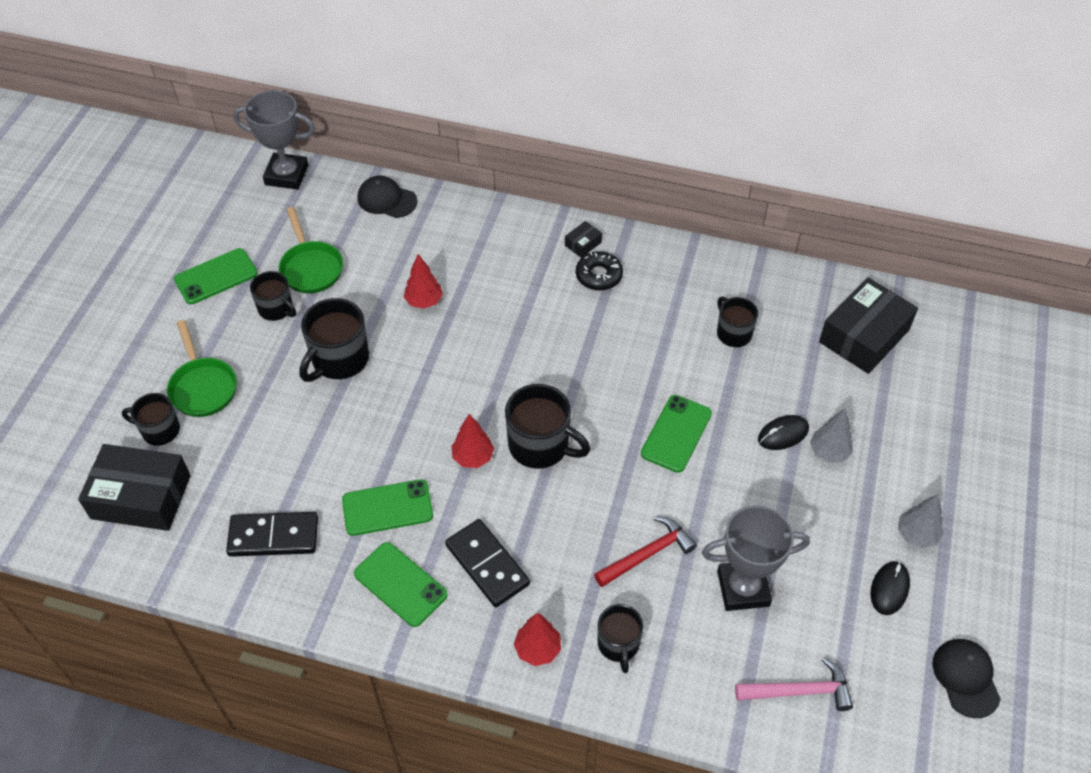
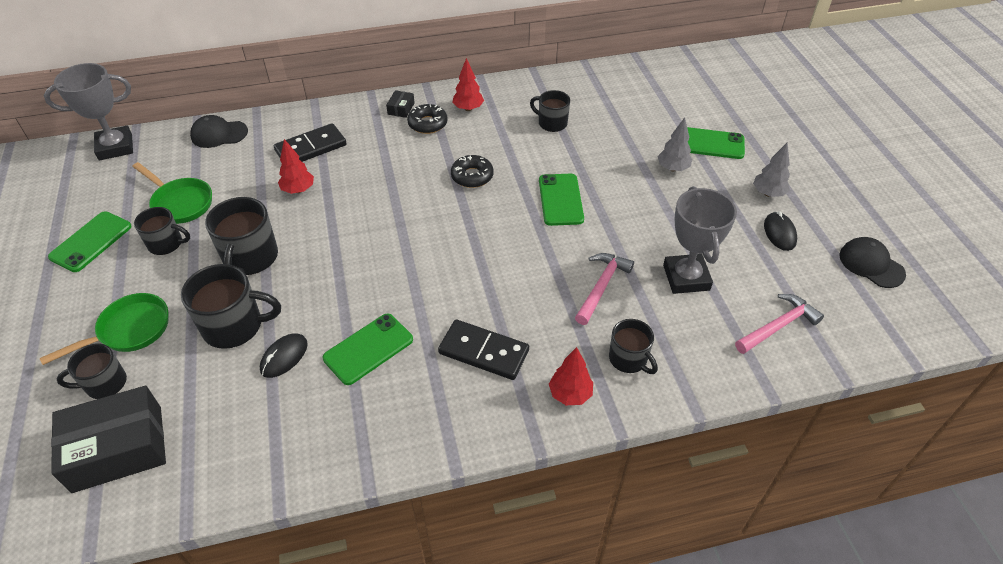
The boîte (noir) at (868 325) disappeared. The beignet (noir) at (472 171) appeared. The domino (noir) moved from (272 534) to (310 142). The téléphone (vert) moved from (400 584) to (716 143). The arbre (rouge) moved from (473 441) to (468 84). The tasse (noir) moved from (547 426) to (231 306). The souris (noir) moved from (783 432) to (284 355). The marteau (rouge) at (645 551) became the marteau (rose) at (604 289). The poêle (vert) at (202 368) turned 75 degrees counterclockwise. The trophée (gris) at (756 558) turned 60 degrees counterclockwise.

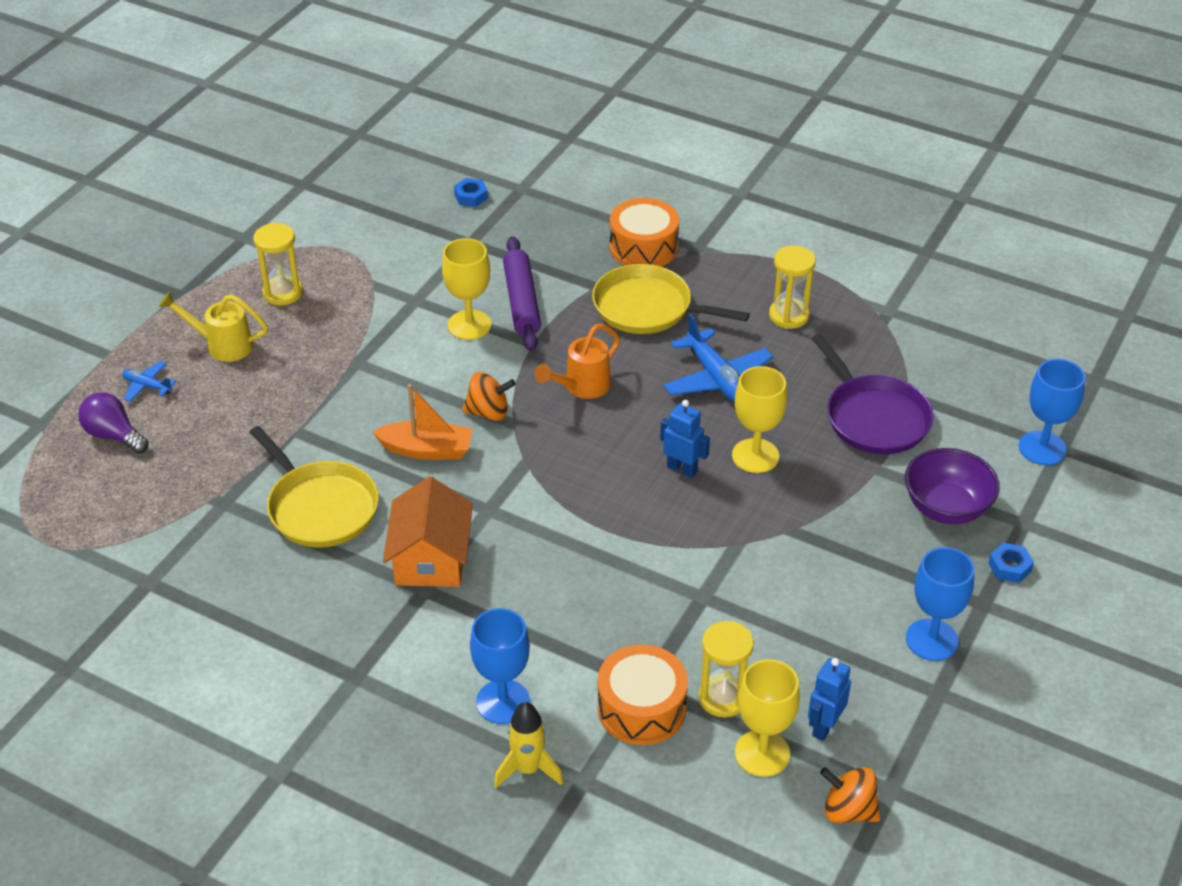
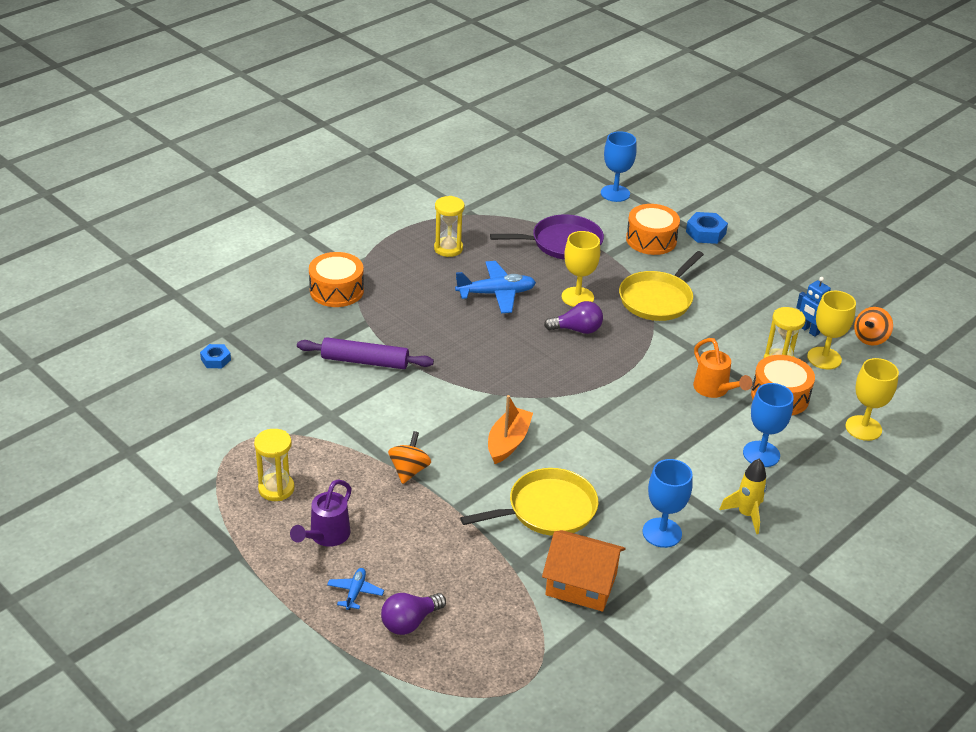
The maison (orange) moved from (428 532) to (583 571). The verre à pied (jaune) moved from (466 289) to (872 399). The toupie (orange) moved from (489 396) to (409 457). The fusée (jaune) moved from (528 745) to (743 496). The arrosoir (orange) moved from (577 361) to (722 368). The poêle (jaune) moved from (671 299) to (661 286). The verre à pied (bleu) moved from (940 604) to (667 503). The robot (bleu) at (685 439) was replaced by the ampoule (violet) at (573 317). The bol (violet) at (952 486) was replaced by the tambour (orange) at (653 229). The arrosoir (jaune) at (213 326) became the arrosoir (violet) at (321 513). The avion (bleu) at (149 381) turned 150 degrees clockwise. The écrou (bleu) at (1011 563) changed to 1.55 times the size.

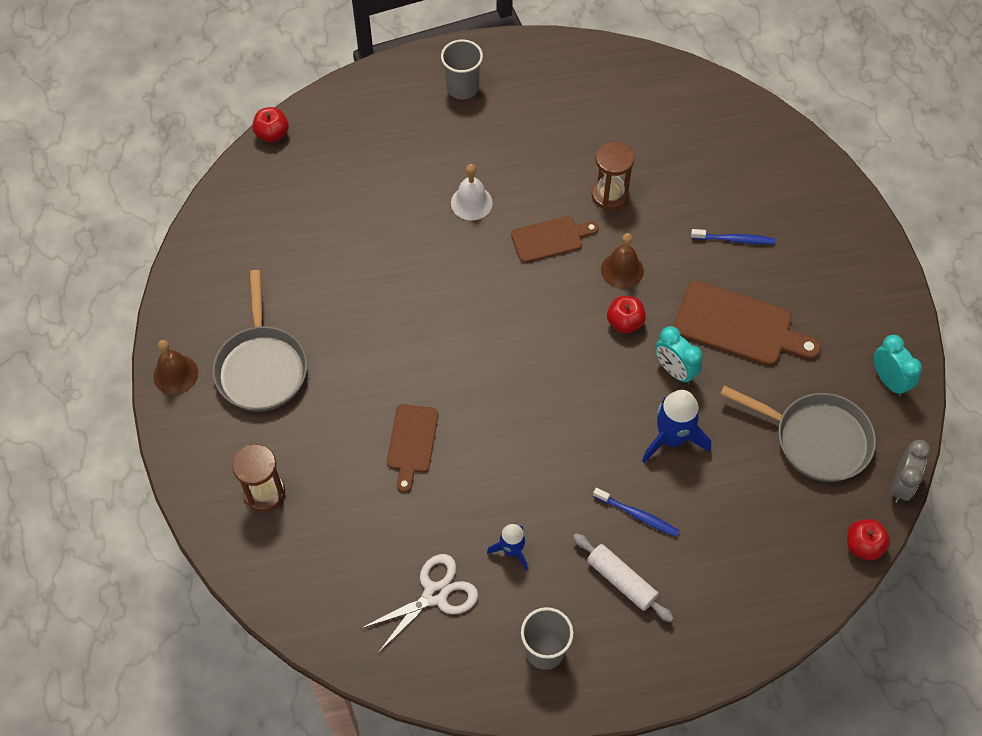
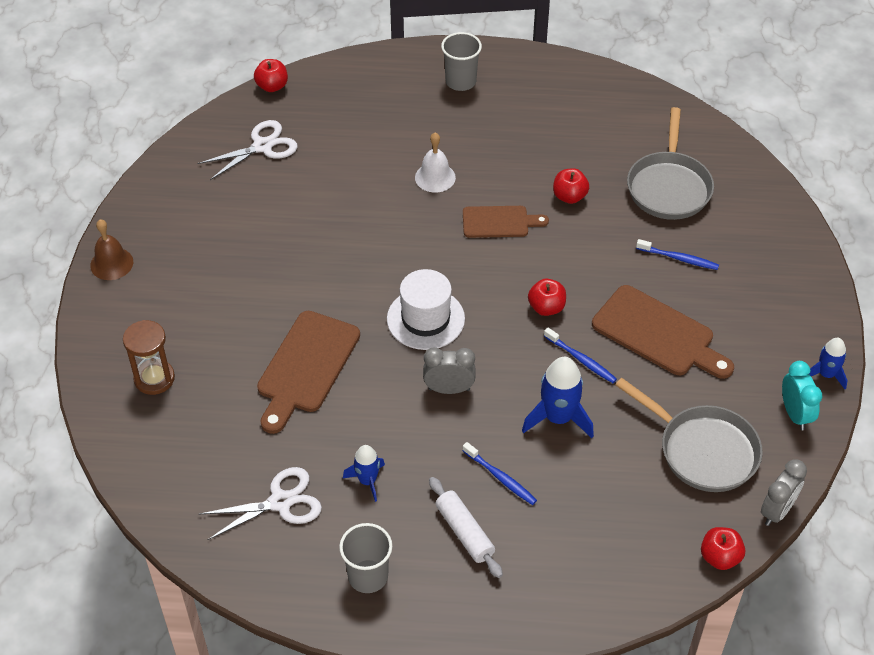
The cloche (marron) at (622 261) disappeared. The ciseaux (blanc) at (247 150) appeared. The chapeau (blanc) at (426 309) appeared. The réveil (gris) at (449 370) appeared. The fusée (bleu) at (828 363) appeared. The poêle (gris) moved from (260 341) to (670 163). The sablier (marron) at (613 176) was replaced by the pomme (rouge) at (571 186). The réveil (turquoise) at (678 355) was replaced by the brosse à dents (bleu) at (580 355). The planche à découper (marron) at (412 448) changed to 1.60 times the size.

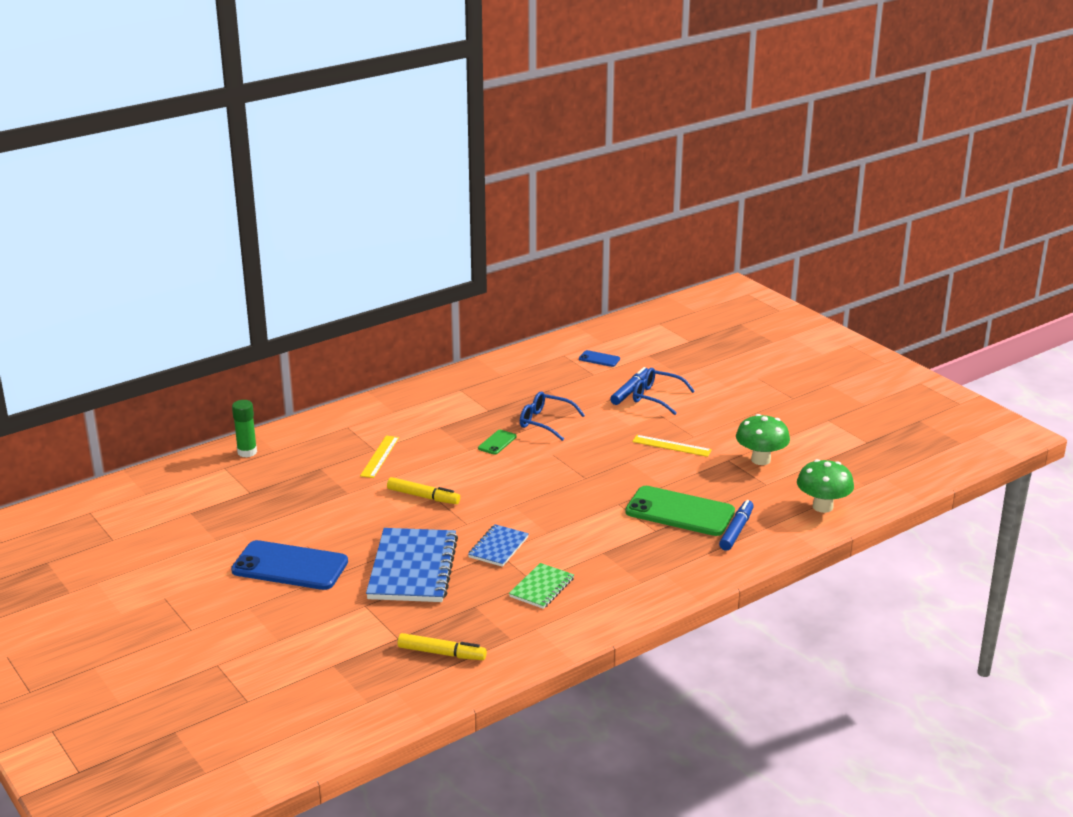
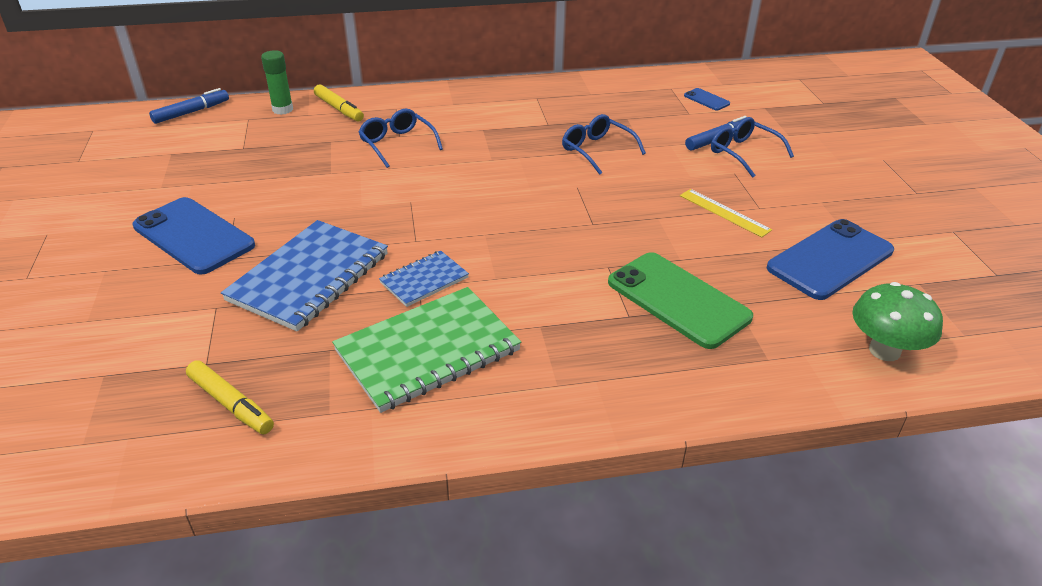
The téléphone (vert) at (497 442) disappeared. The feutre (jaune) moved from (423 490) to (339 103). The feutre (bleu) moved from (736 525) to (189 106). The règle (jaune) at (379 457) was replaced by the lunettes (bleu) at (401 138). The champignon (vert) at (763 439) was replaced by the téléphone (bleu) at (830 259). The carnet (vert) at (541 586) changed to 1.90 times the size.

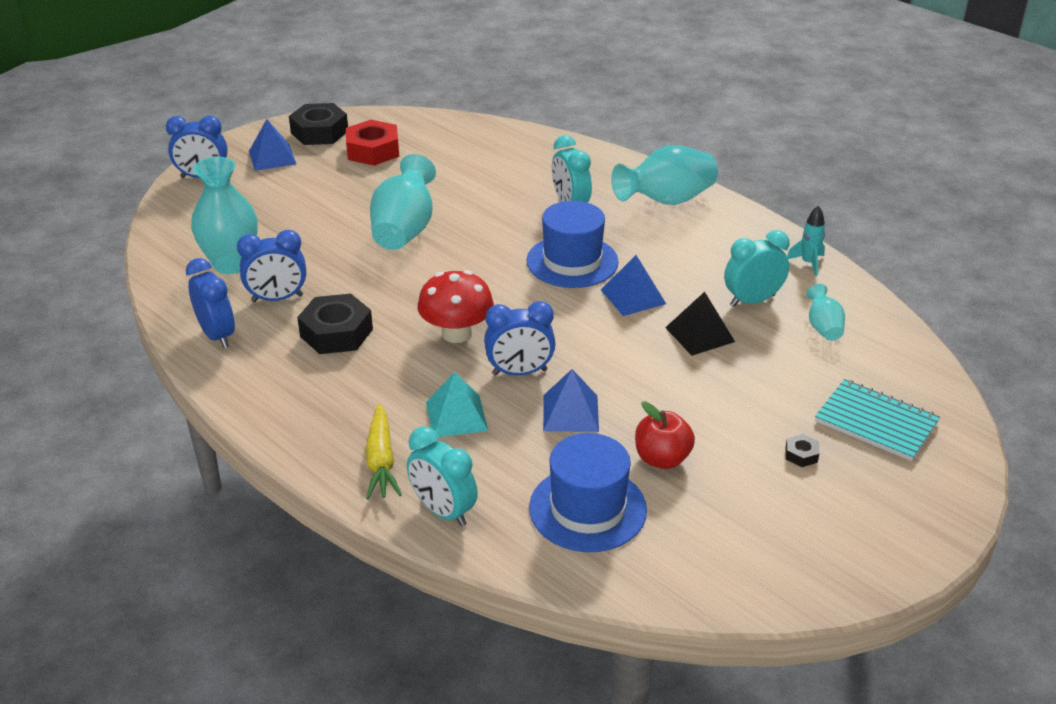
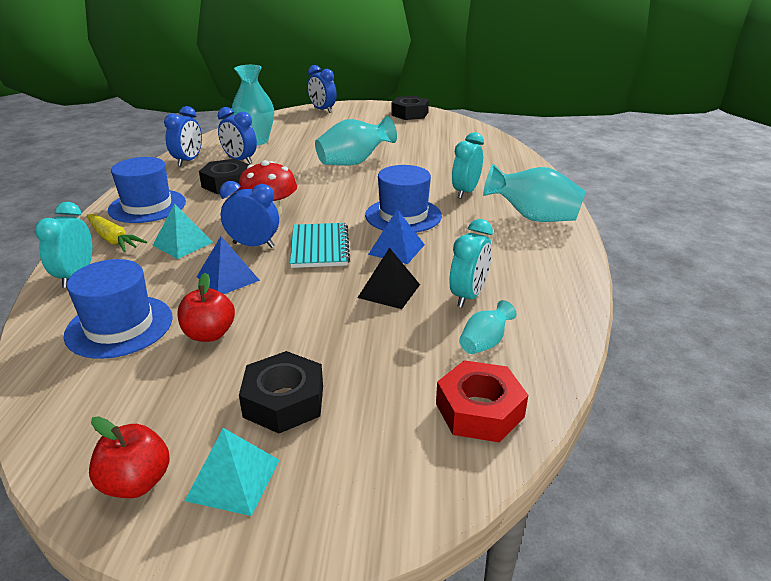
The pyramide (bleu) at (272 145) disappeared. The fusée (turquoise) at (806 240) disappeared. The pomme (rouge) at (129 457) appeared. The chapeau (bleu) at (147 190) appeared. The pyramide (turquoise) at (232 472) appeared. The écrou (rouge) moved from (372 143) to (482 401). The carnet (turquoise) moved from (877 420) to (320 245). The carotte (jaune) at (383 452) turned 90 degrees counterclockwise. The réveil (bleu) at (520 338) turned 150 degrees clockwise. The réveil (turquoise) at (756 268) turned 90 degrees clockwise. The écrou (noir) at (802 450) changed to 2.25 times the size.

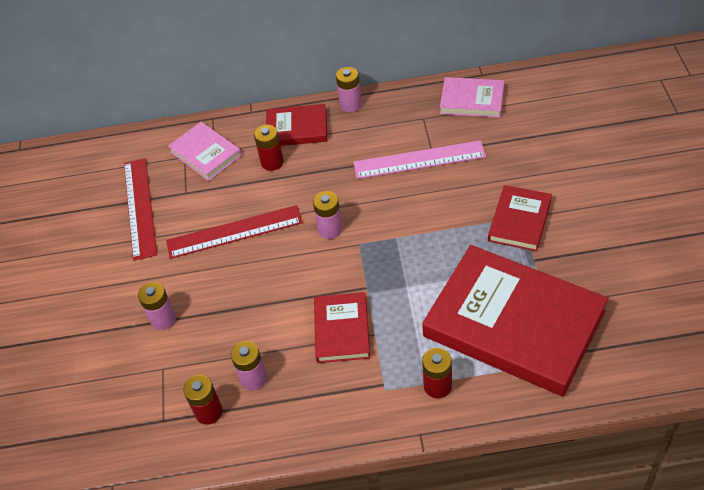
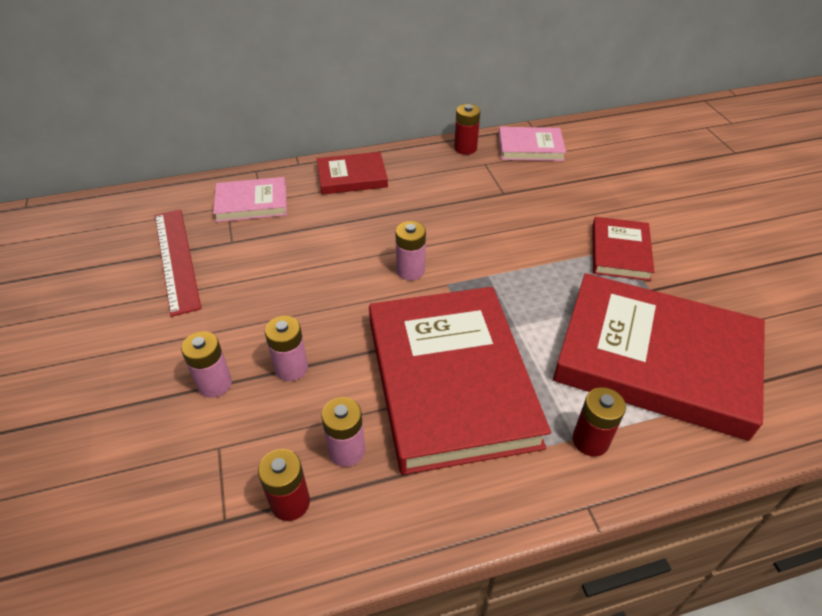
The règle (rouge) at (234 232) disappeared. The règle (rose) at (420 159) disappeared. The pile (rouge) moved from (269 148) to (467 129). The pile (rose) moved from (349 89) to (286 348). The livre (rose) at (205 151) turned 45 degrees counterclockwise. The livre (rouge) at (342 327) changed to 2.06 times the size.

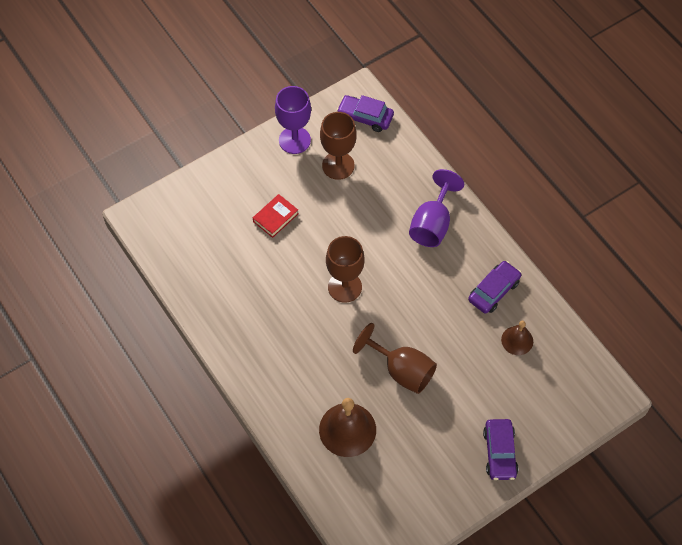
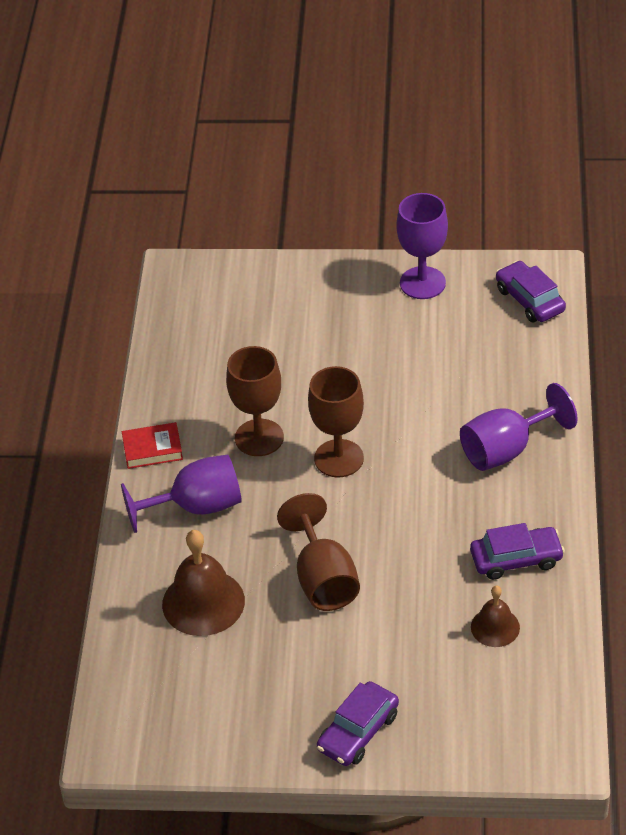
The verre à pied (violet) at (181 493) appeared. The livre (rouge) moved from (275 216) to (152 445). The verre à pied (marron) moved from (338 146) to (255 401).

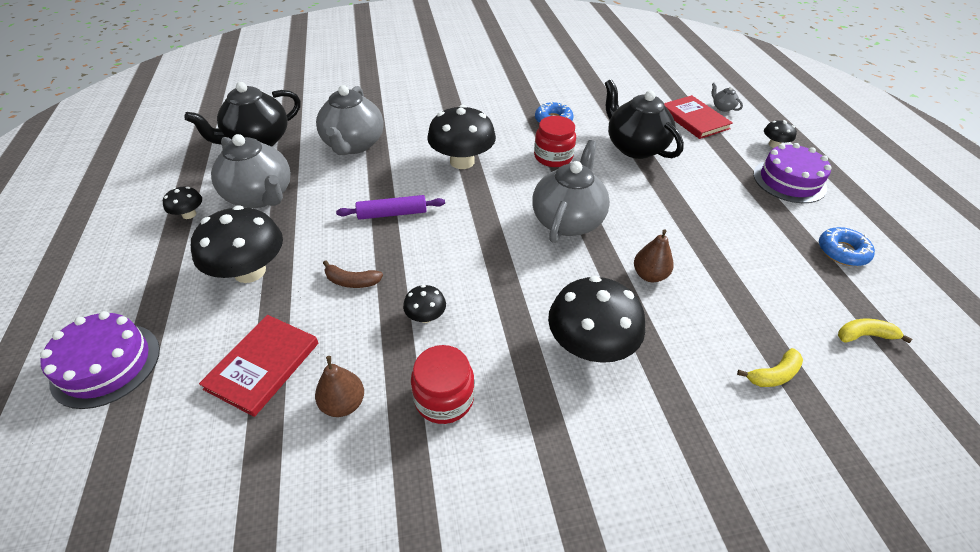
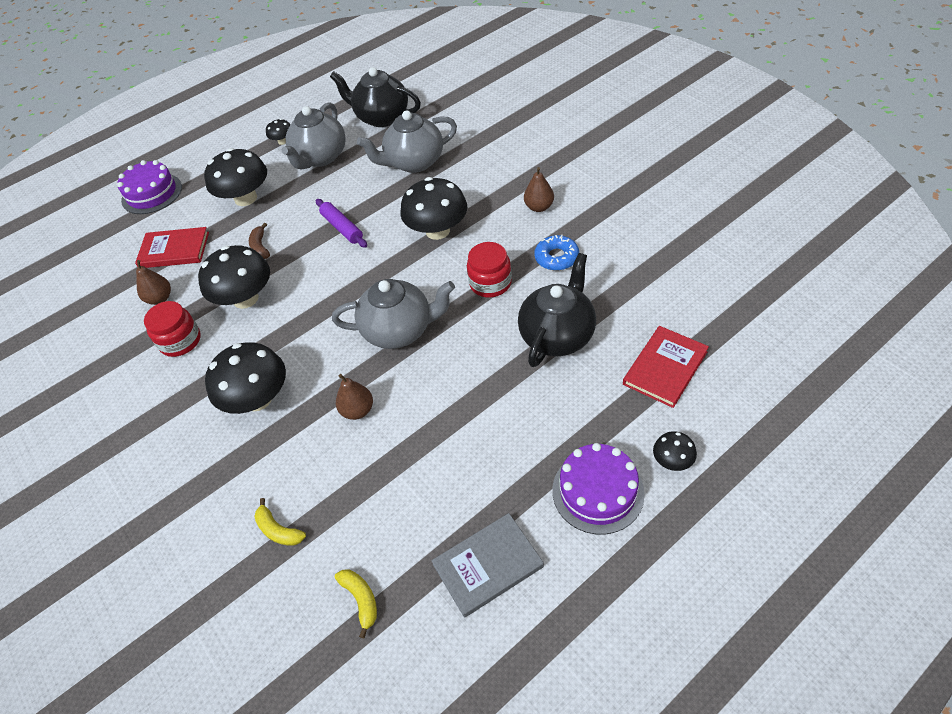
The théière (gris) at (727 97) disappeared. The poire (marron) at (539 189) appeared. The beignet (bleu) at (847 246) was replaced by the livre (gris) at (487 565). The champignon (noir) at (424 304) changed to 2.10 times the size.

